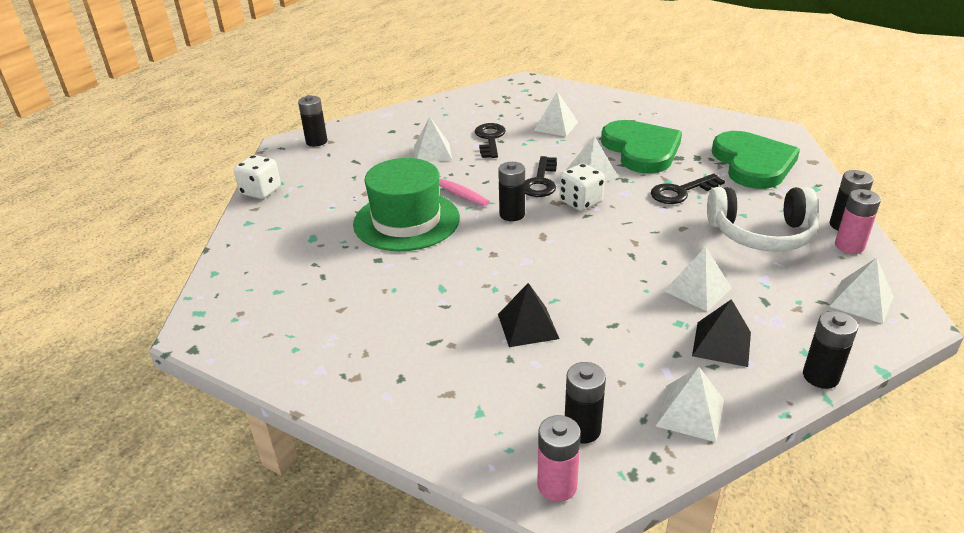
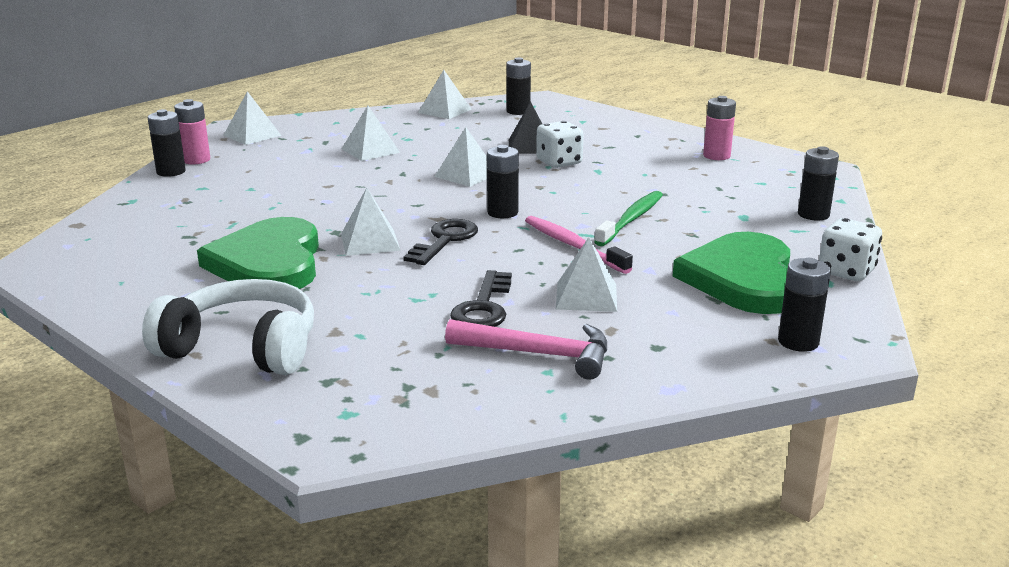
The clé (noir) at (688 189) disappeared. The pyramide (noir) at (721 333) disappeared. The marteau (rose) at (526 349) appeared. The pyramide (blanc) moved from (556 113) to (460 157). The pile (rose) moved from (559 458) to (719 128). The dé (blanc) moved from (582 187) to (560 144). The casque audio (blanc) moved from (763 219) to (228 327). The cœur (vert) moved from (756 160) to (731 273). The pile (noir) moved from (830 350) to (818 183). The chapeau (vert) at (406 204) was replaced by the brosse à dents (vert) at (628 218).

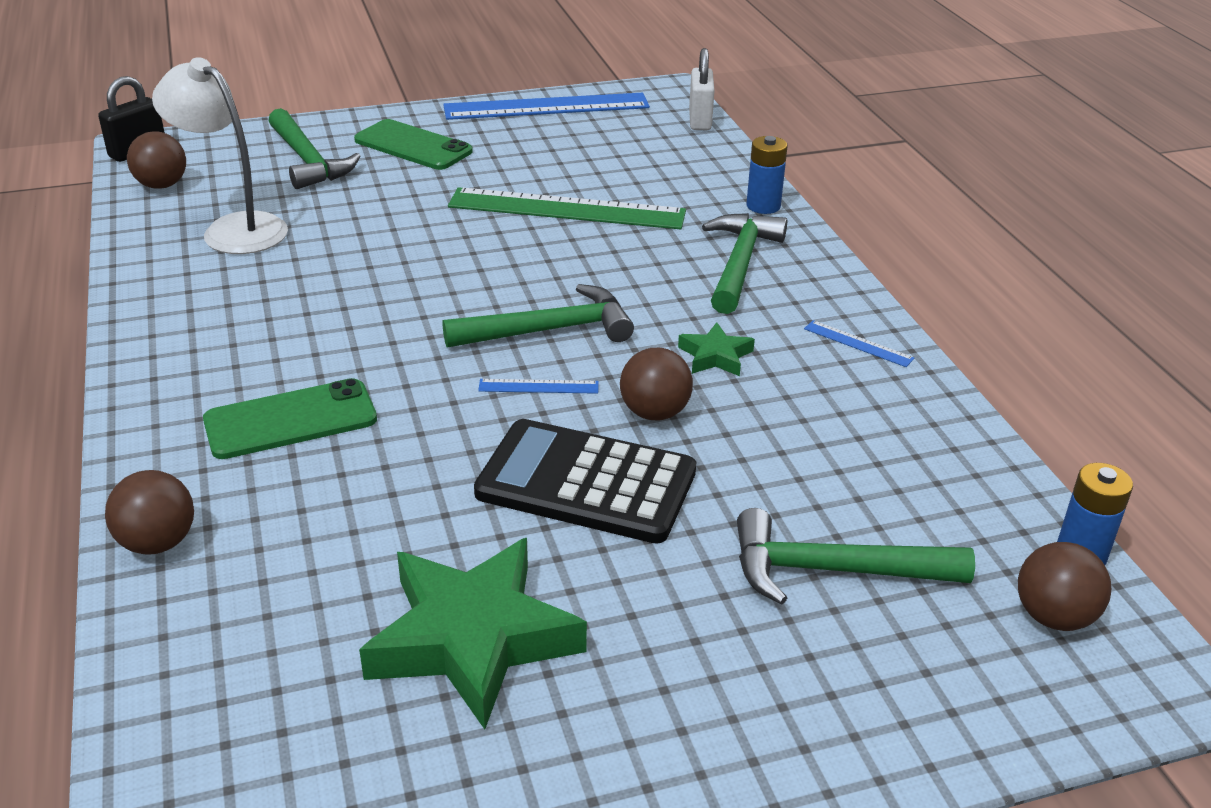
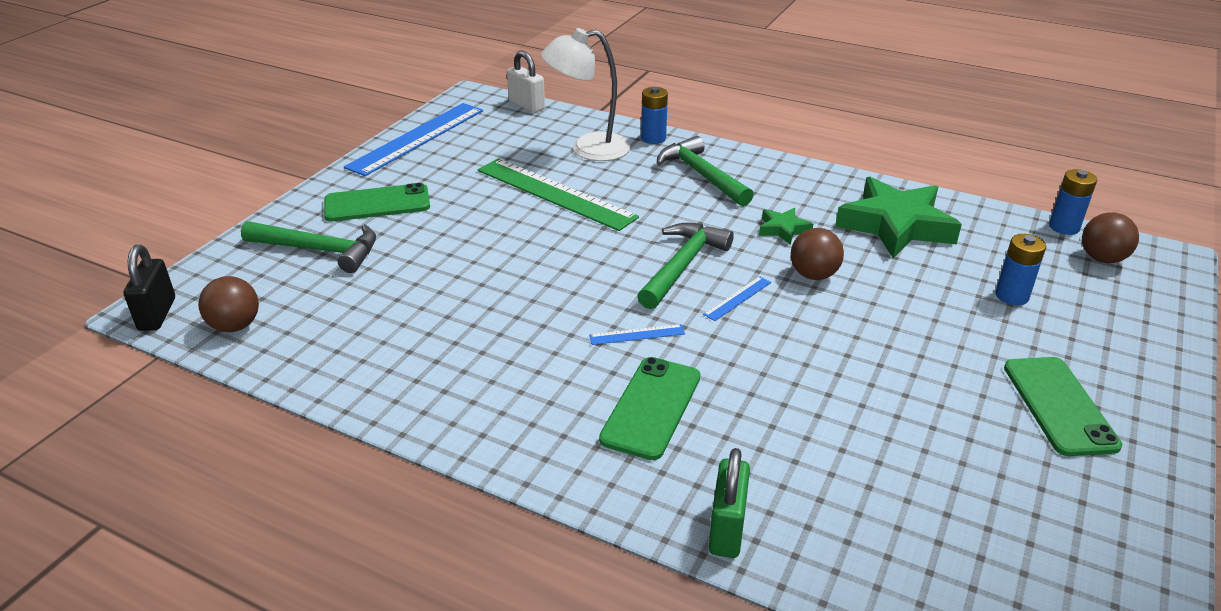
The calculatrice (noir) at (585 481) disappeared. The téléphone (vert) at (1063 406) appeared. The lampe (blanc) moved from (220 155) to (586 94). The étoile (vert) moved from (473 633) to (898 217). The règle (bleu) moved from (859 343) to (637 334). The balle (marron) at (149 512) was replaced by the cadenas (vert) at (729 503). The marteau (vert) at (856 556) was replaced by the pile (bleu) at (1021 269). The règle (vert) at (567 208) turned 75 degrees clockwise.

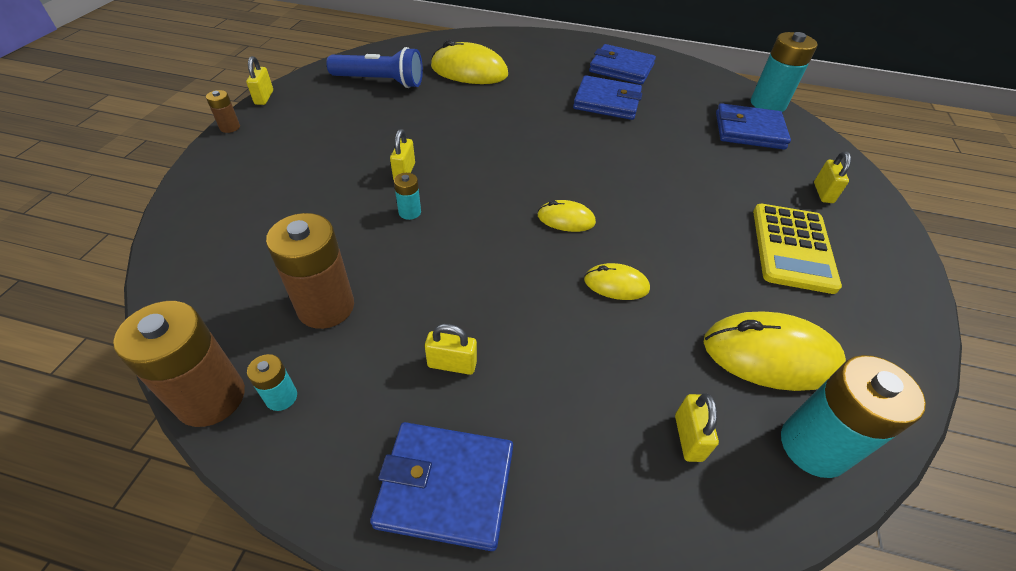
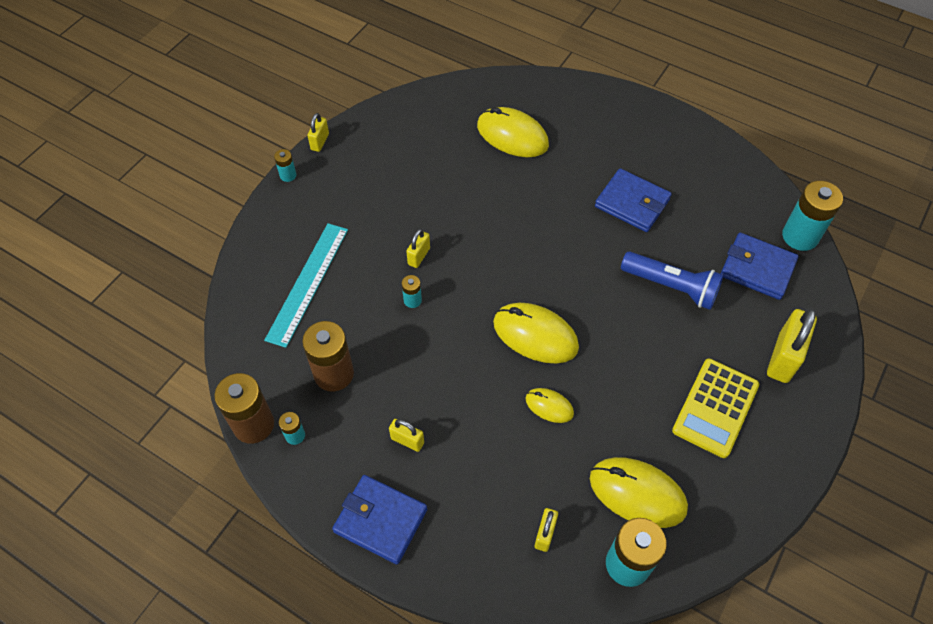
The portefeuille (bleu) at (622 64) disappeared. The règle (turquoise) at (306 285) appeared. The lampe de poche (bleu) moved from (374 67) to (672 281). The pile (marron) at (223 111) became the pile (turquoise) at (285 165). The souris (jaune) at (567 216) changed to 1.86 times the size. The cadenas (jaune) at (832 177) changed to 1.84 times the size.

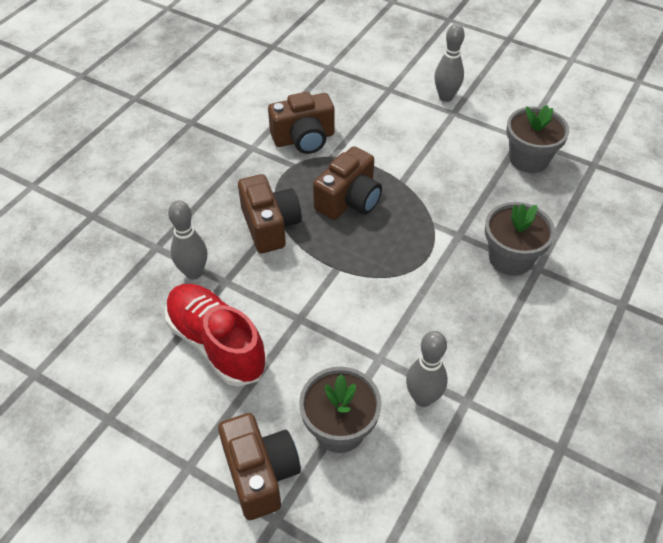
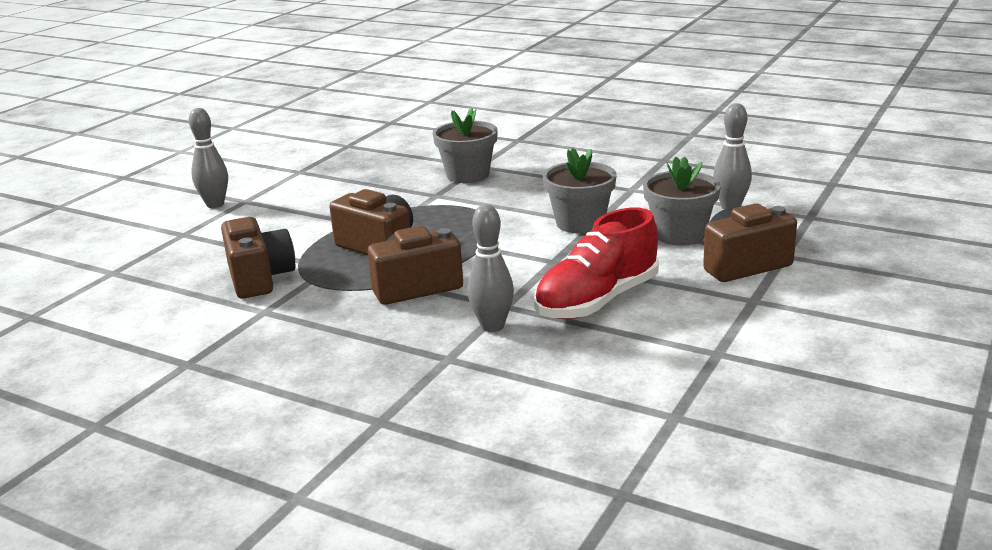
The quille (gris) moved from (427 369) to (732 156). The pot de fleurs (gris) moved from (537 139) to (580 190).

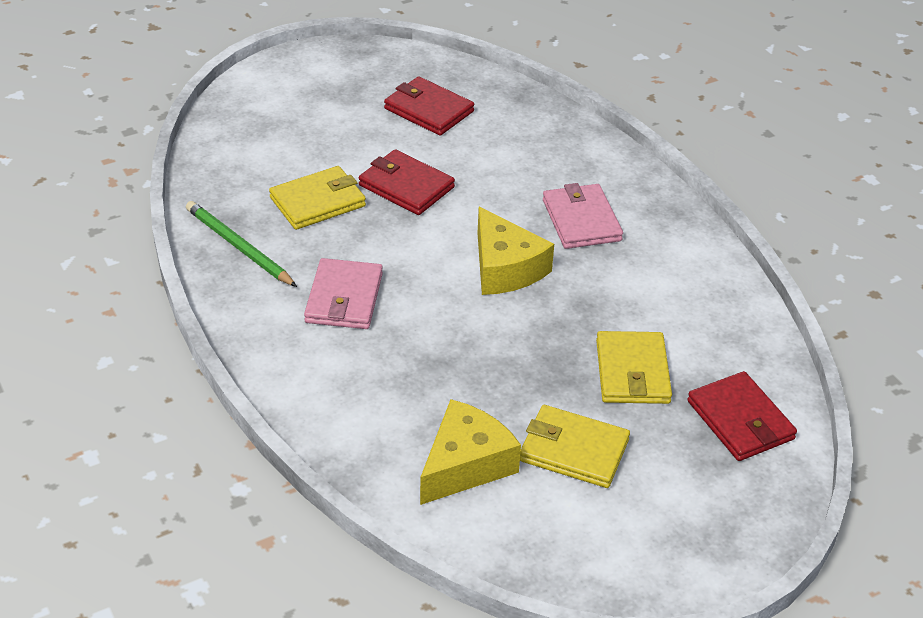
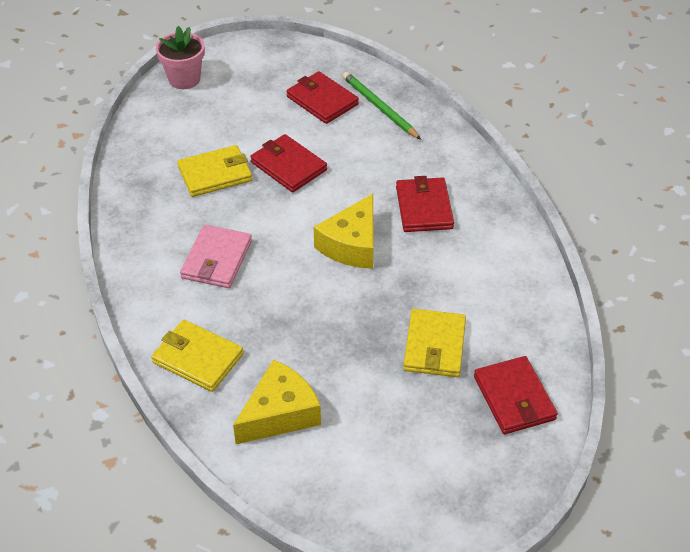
The pot de fleurs (rose) at (180 57) appeared. The crayon (vert) moved from (241 244) to (382 106). The portefeuille (jaune) moved from (575 446) to (197 356). The portefeuille (rose) at (583 216) became the portefeuille (rouge) at (425 204). The fromage (jaune) at (516 251) turned 45 degrees clockwise.

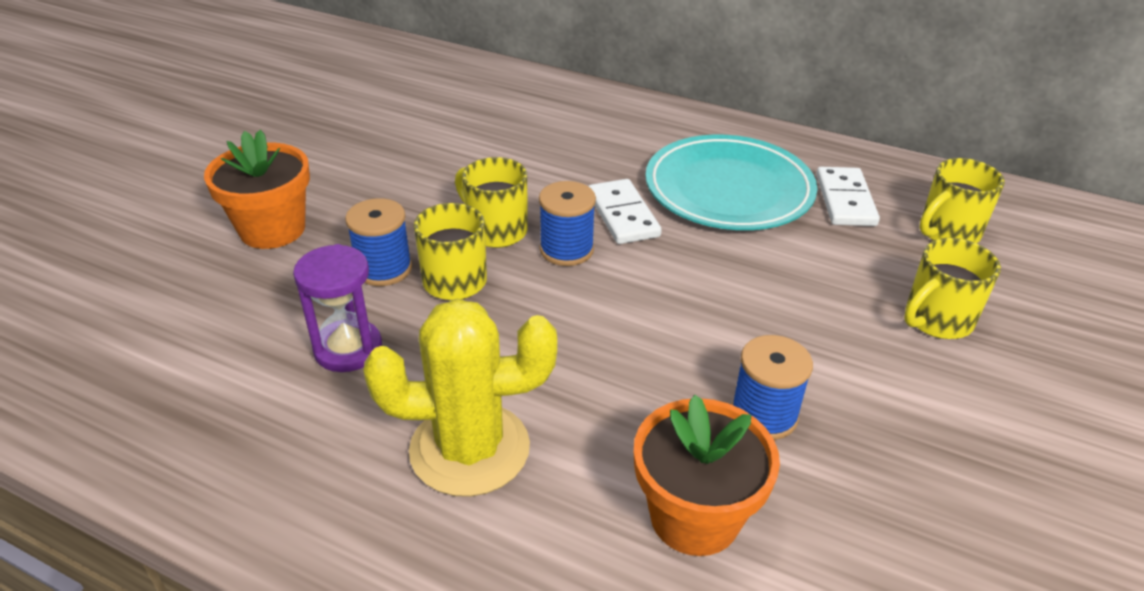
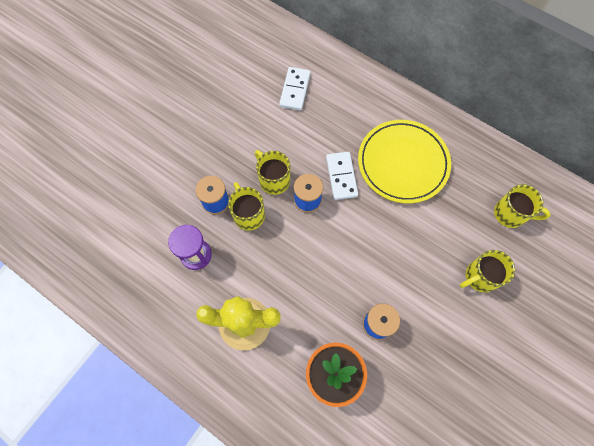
The pot de fleurs (orange) at (257 189) disappeared. The domino (blanc) moved from (848 196) to (294 89). The assiette (turquoise) at (731 182) became the assiette (jaune) at (404 161). The tasse (jaune) at (962 200) turned 135 degrees counterclockwise.

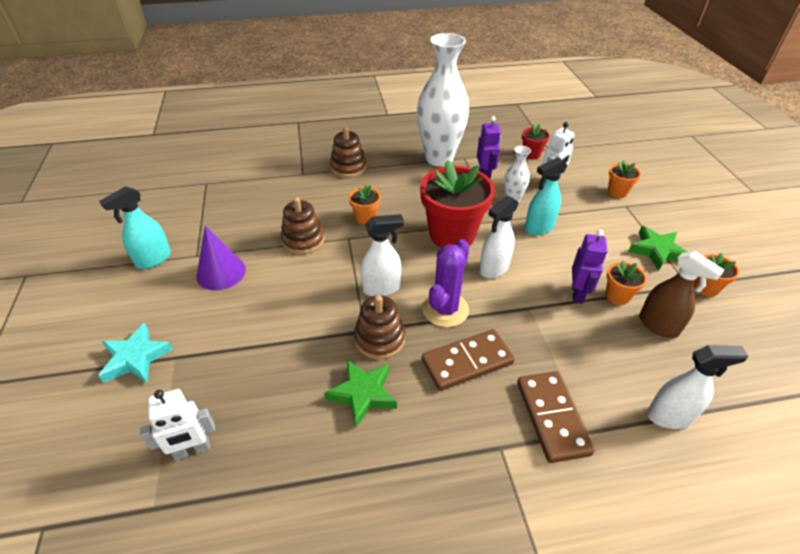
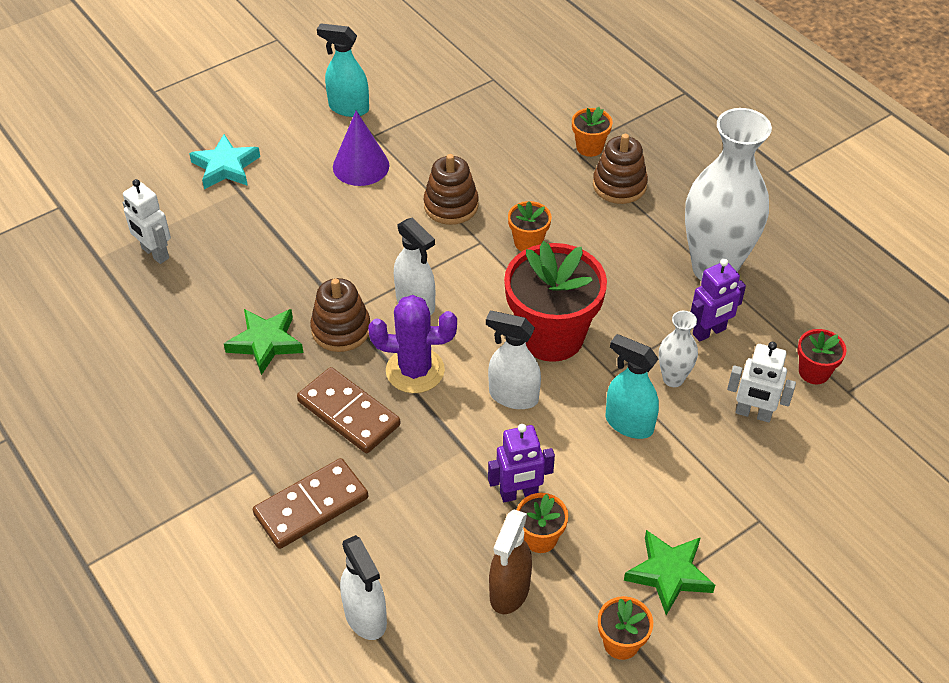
The pot de fleurs (orange) moved from (624 179) to (592 132).

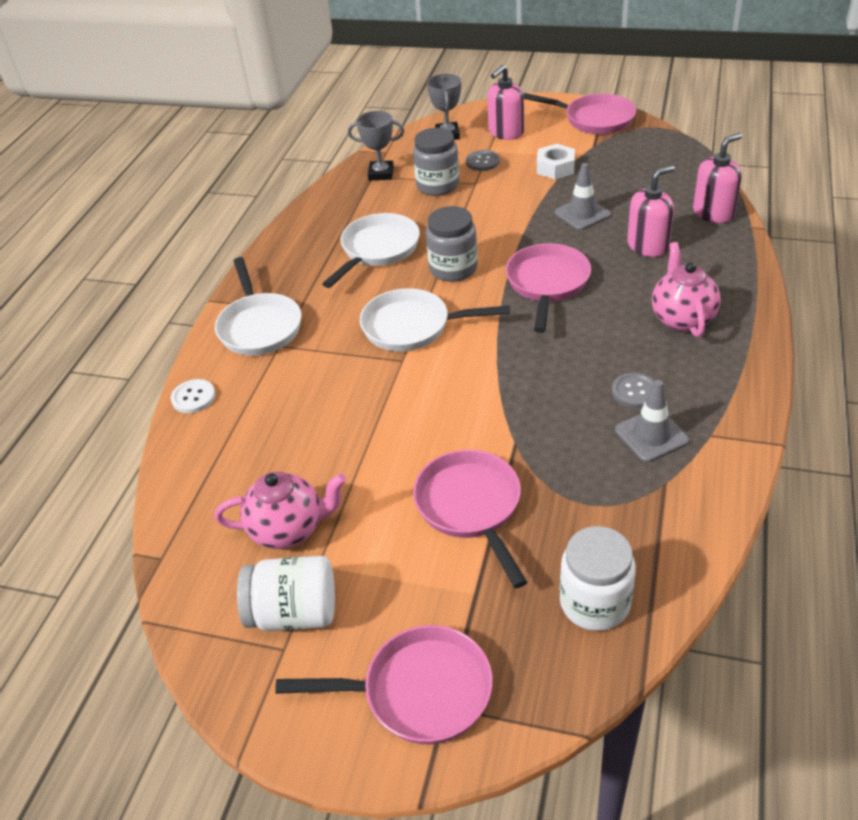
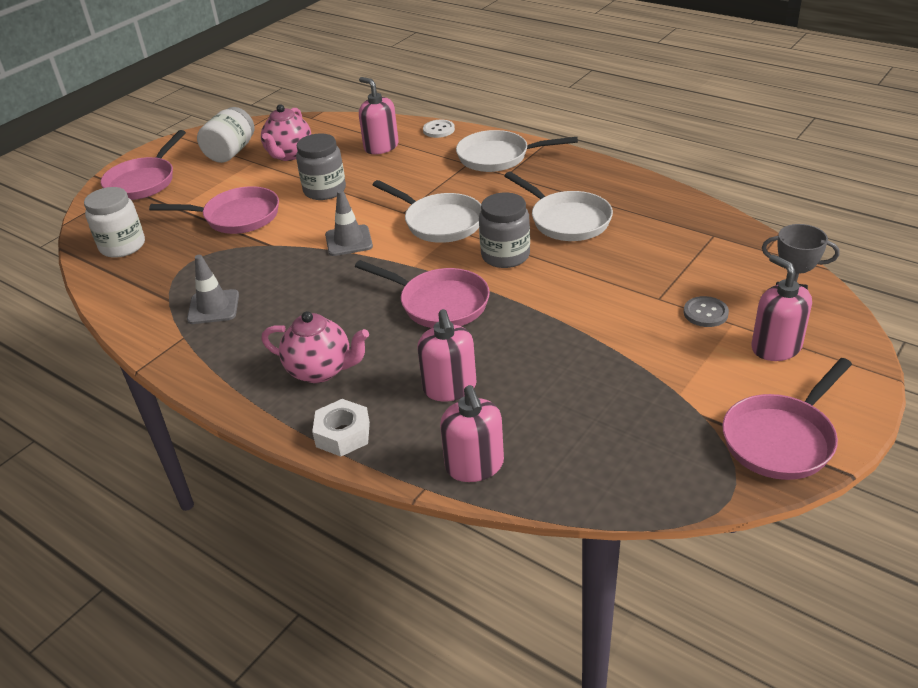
The trophée (gris) at (376 145) disappeared. The bouton (gris) at (633 390) disappeared. The distributeur de savon (rose) at (379 115) appeared. The bocal (gris) moved from (436 162) to (321 166). The écrou (blanc) moved from (556 161) to (341 428). The cône de chantier (gris) moved from (582 196) to (349 223). The poêle (blanc) at (435 319) turned 105 degrees clockwise.

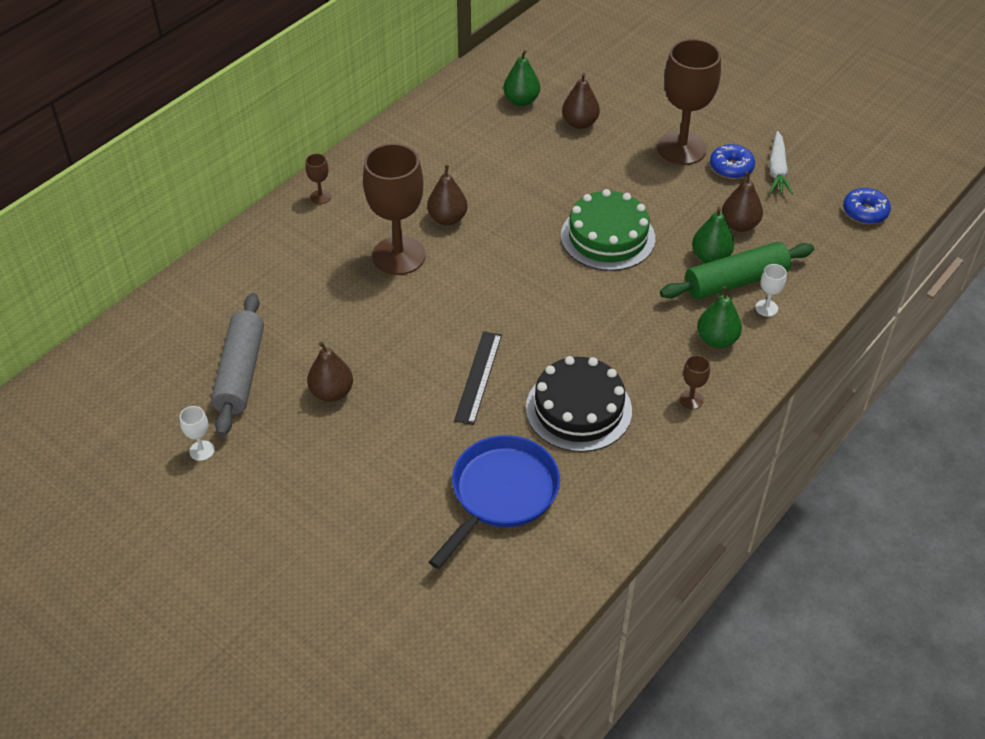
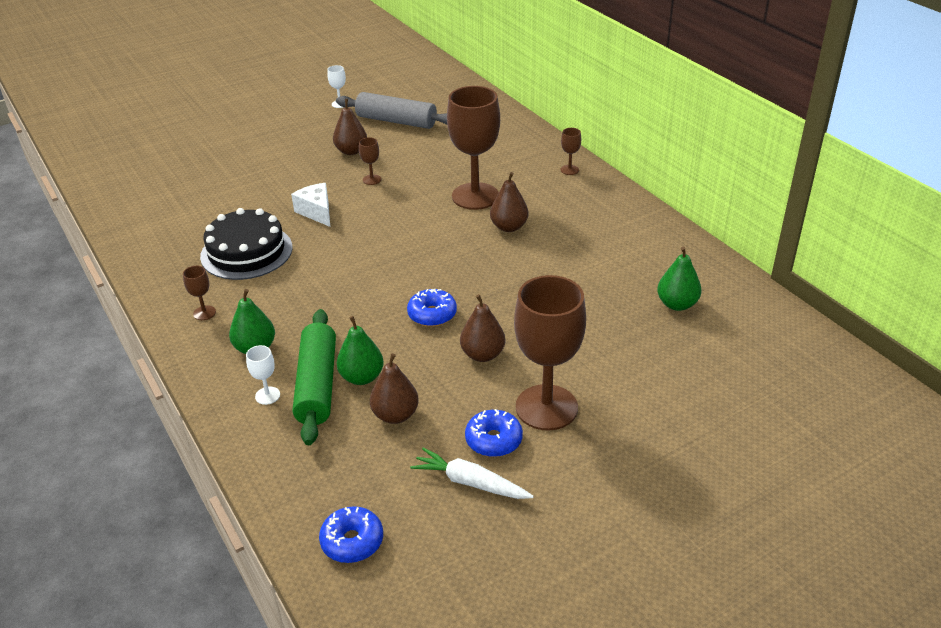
The poêle (bleu) at (494 502) disappeared. The verre à pied (marron) at (370 161) appeared. The poire (marron) moved from (581 101) to (483 328). The règle (noir) at (478 378) was replaced by the fromage (blanc) at (310 205). The gâteau (vert) at (608 230) was replaced by the beignet (bleu) at (432 308).

